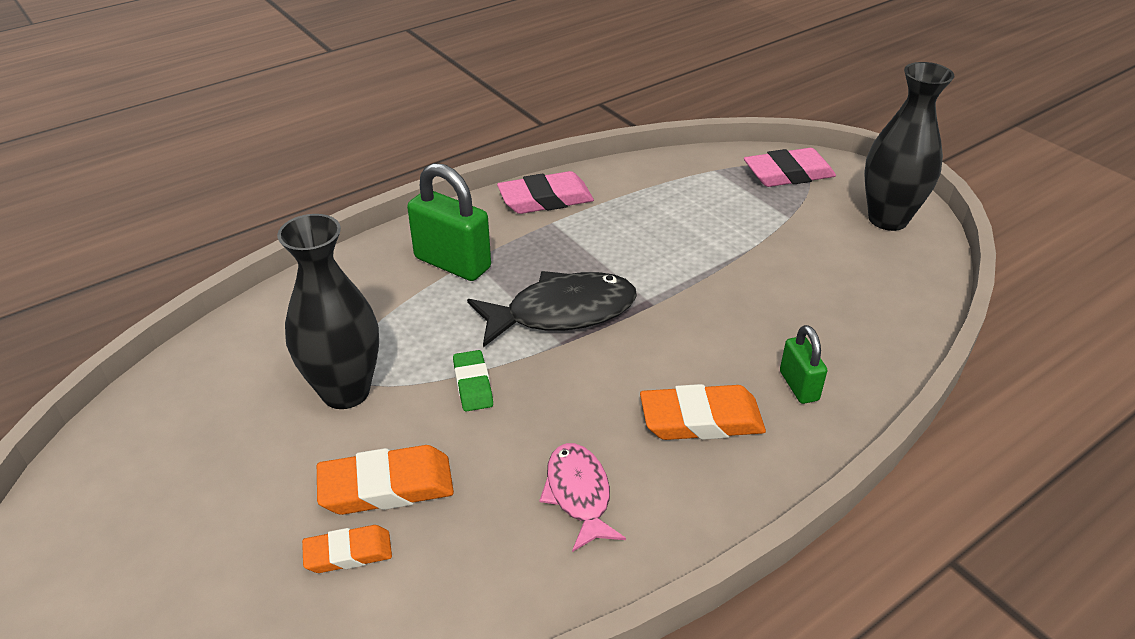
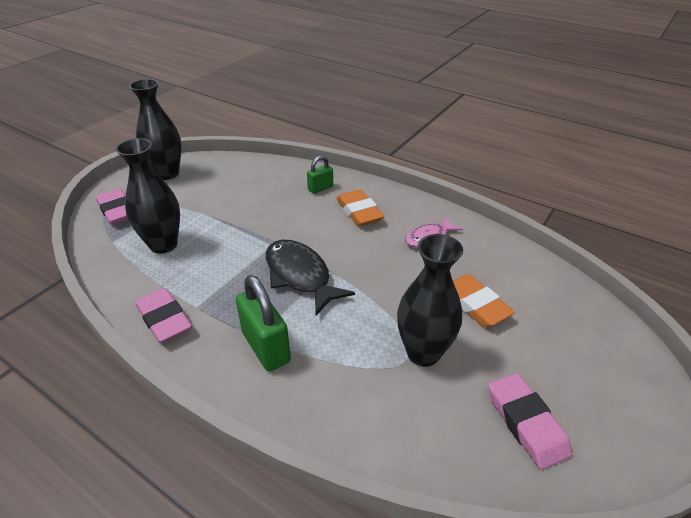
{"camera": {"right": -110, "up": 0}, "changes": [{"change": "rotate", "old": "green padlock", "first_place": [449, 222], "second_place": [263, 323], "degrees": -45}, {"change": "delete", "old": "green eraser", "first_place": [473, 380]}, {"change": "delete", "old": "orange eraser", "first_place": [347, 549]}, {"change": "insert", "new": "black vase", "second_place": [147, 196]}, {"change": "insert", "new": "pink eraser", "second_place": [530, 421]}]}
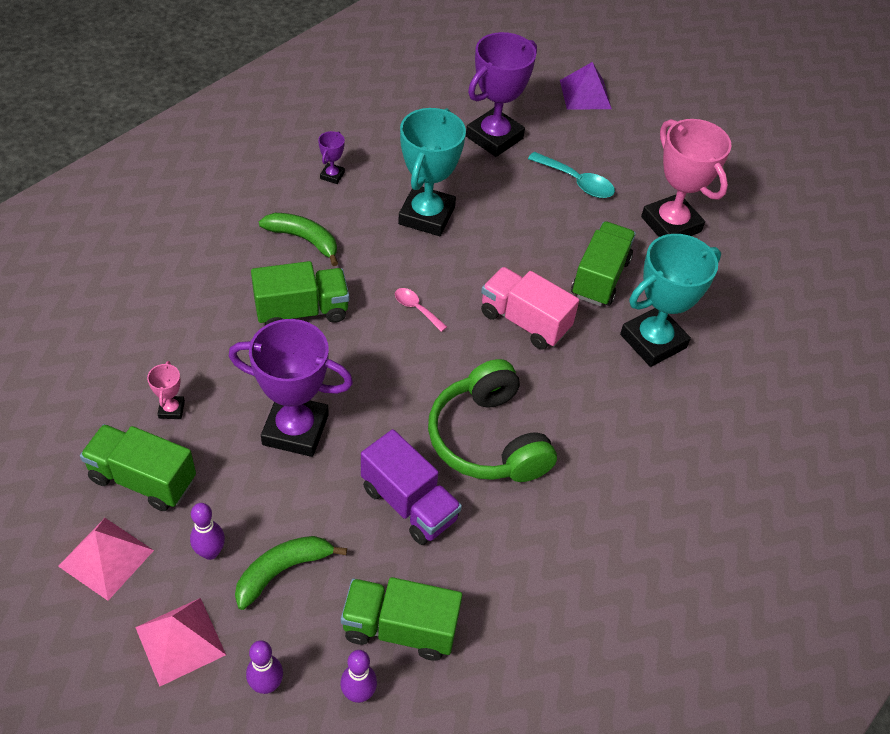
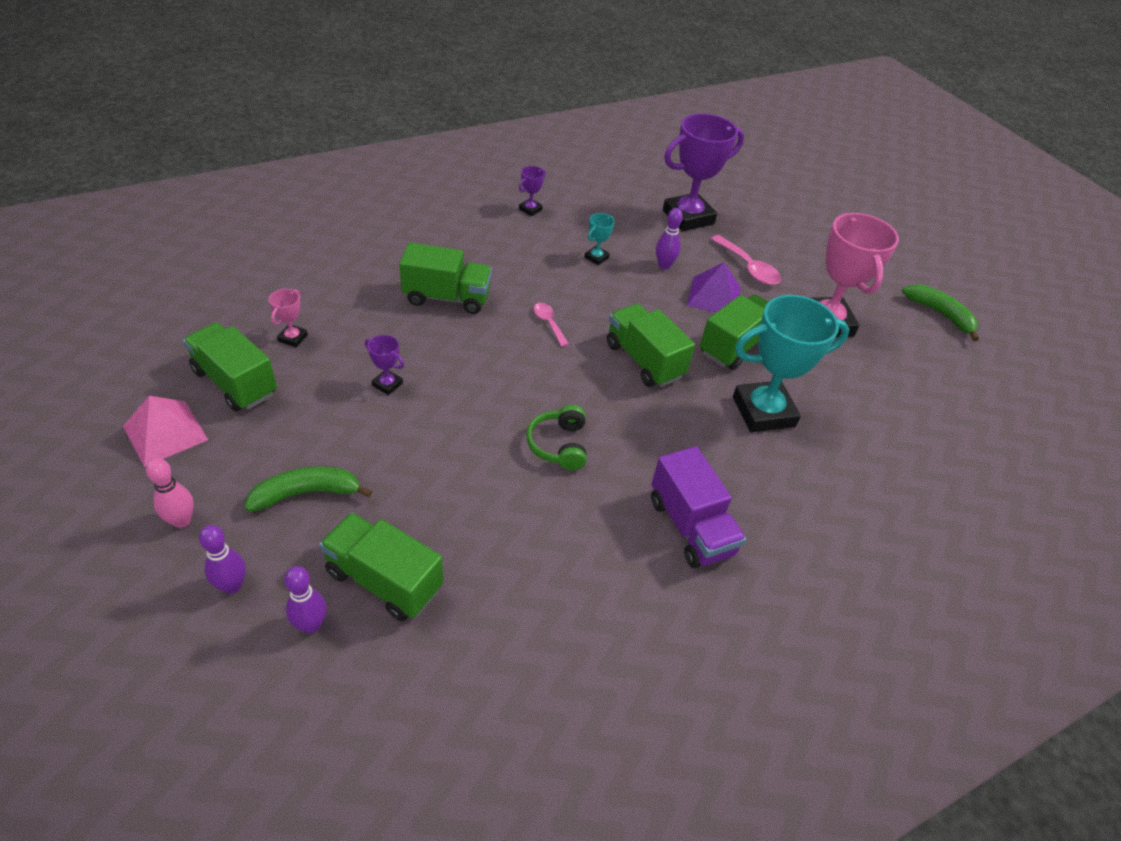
{"camera": {"right": 20, "up": -5}, "changes": [{"change": "move", "old": "purple pyramid", "first_place": [586, 86], "second_place": [714, 287]}, {"change": "resize", "old": "turquoise trophy", "first_place": [432, 172], "second_place": [599, 239], "factor": 0.43}, {"change": "recolor", "old": "turquoise spoon", "new": "pink spoon", "first_place": [571, 175], "second_place": [746, 260]}, {"change": "move", "old": "green banana", "first_place": [298, 239], "second_place": [940, 312]}, {"change": "recolor", "old": "pink truck", "new": "green truck", "first_place": [530, 308], "second_place": [651, 345]}, {"change": "resize", "old": "purple trophy", "first_place": [291, 388], "second_place": [384, 365], "factor": 0.43}, {"change": "resize", "old": "green headphones", "first_place": [492, 420], "second_place": [556, 437], "factor": 0.54}, {"change": "move", "old": "purple truck", "first_place": [411, 487], "second_place": [698, 507]}, {"change": "move", "old": "purple bowling pin", "first_place": [207, 531], "second_place": [669, 238]}, {"change": "replace", "old": "pink pyramid", "new": "pink bowling pin", "first_place": [180, 642], "second_place": [170, 493]}]}
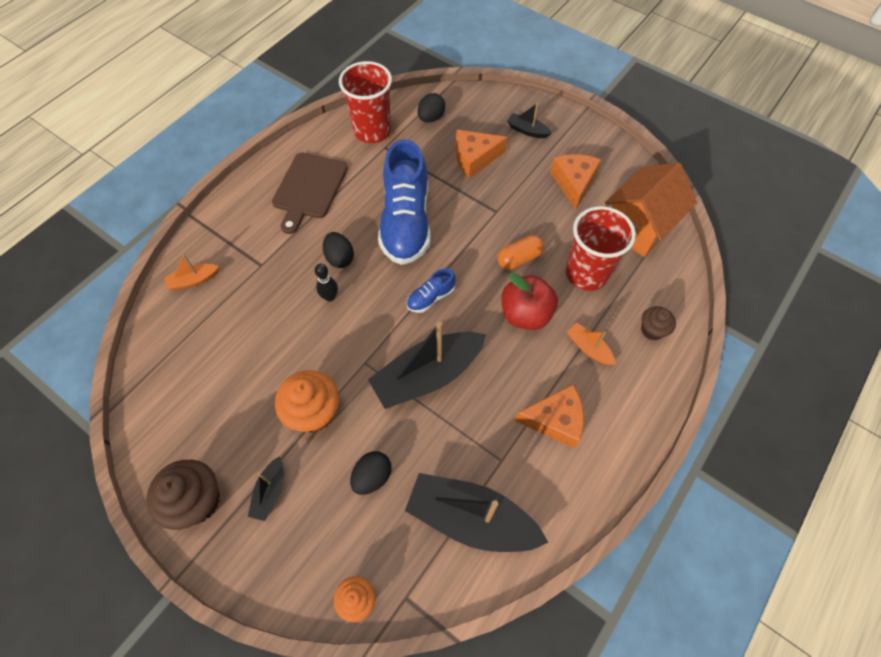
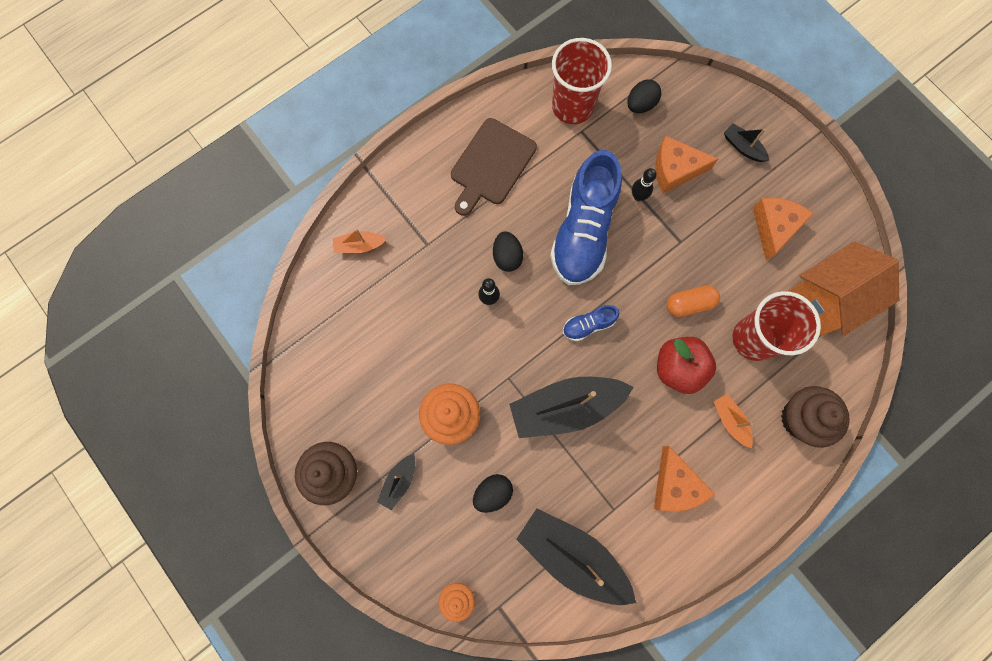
{"camera": {"right": 15, "up": 15}, "changes": [{"change": "resize", "old": "brown cupcake", "first_place": [658, 323], "second_place": [815, 417], "factor": 1.73}, {"change": "rotate", "old": "orange cheese", "first_place": [549, 416], "second_place": [684, 479], "degrees": 60}, {"change": "insert", "new": "black bowling pin", "second_place": [644, 184]}]}
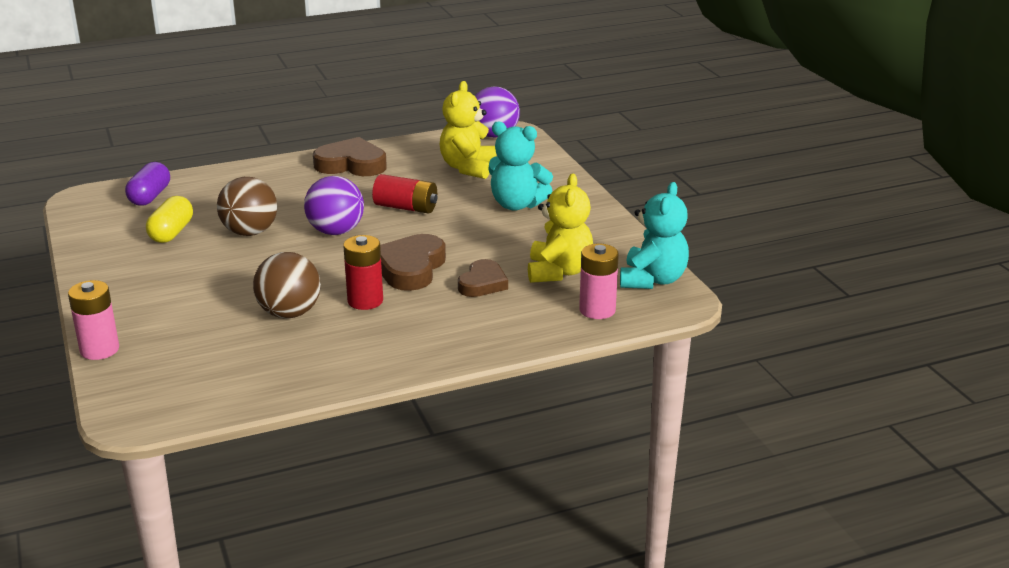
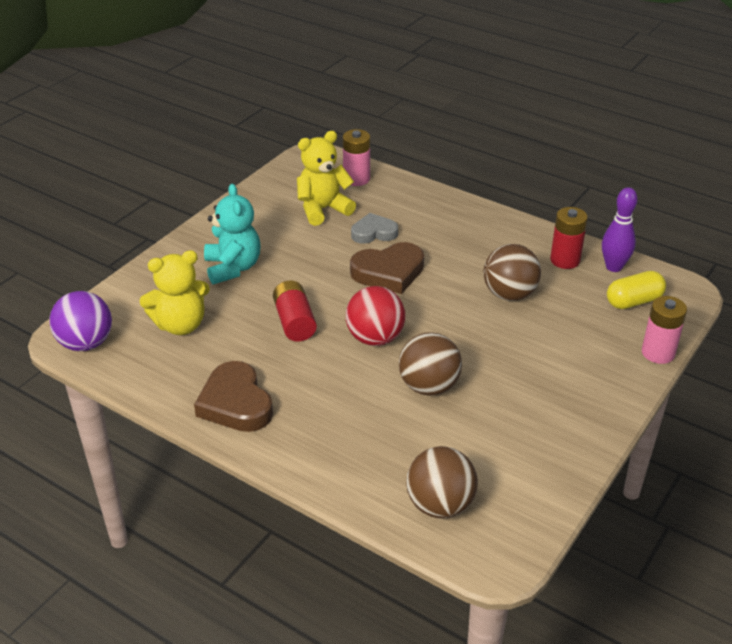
{"camera": {"right": -125, "up": 10}, "changes": [{"change": "replace", "old": "purple capsule", "new": "brown ball", "first_place": [147, 184], "second_place": [442, 482]}, {"change": "recolor", "old": "purple ball", "new": "red ball", "first_place": [334, 205], "second_place": [375, 316]}, {"change": "delete", "old": "turquoise teddy bear", "first_place": [654, 235]}, {"change": "move", "old": "yellow capsule", "first_place": [169, 219], "second_place": [636, 290]}, {"change": "move", "old": "red battery", "first_place": [363, 272], "second_place": [569, 238]}, {"change": "recolor", "old": "brown heart", "new": "grey heart", "first_place": [483, 278], "second_place": [374, 228]}, {"change": "insert", "new": "purple bowling pin", "second_place": [620, 229]}]}
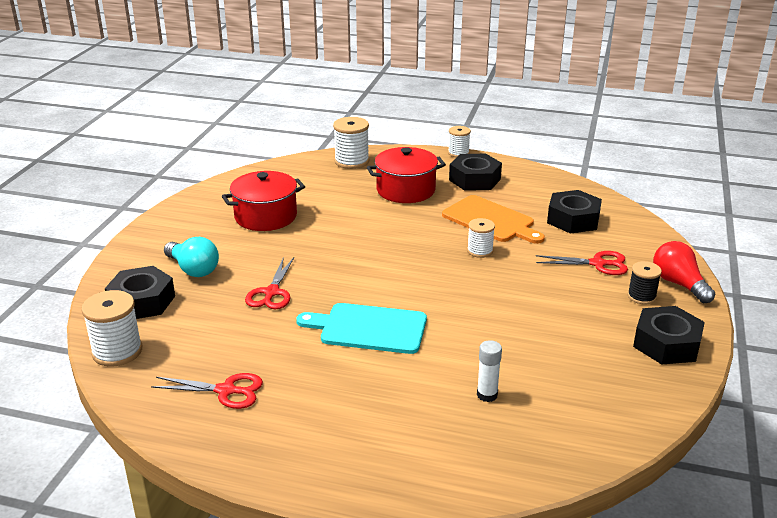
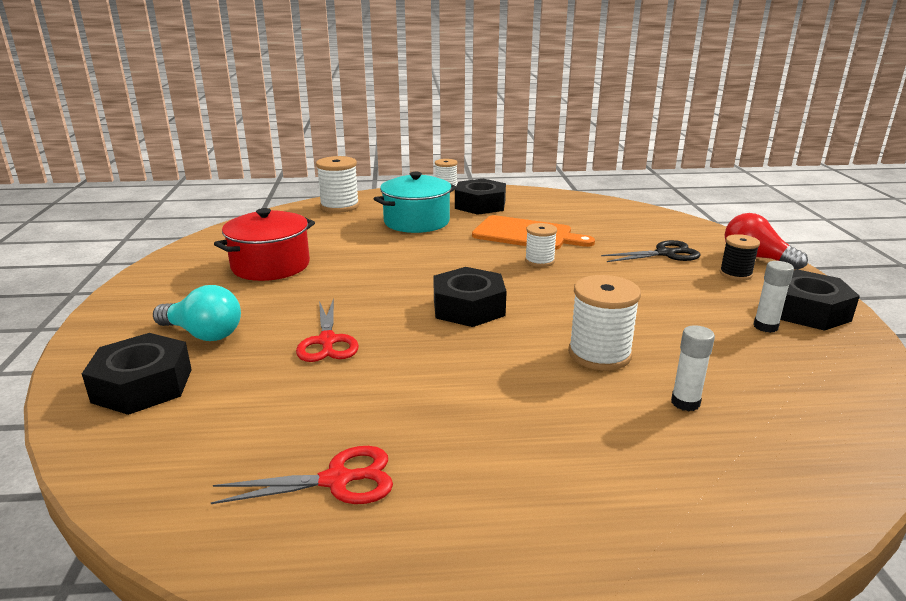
{"camera": {"right": -20, "up": -5}, "changes": [{"change": "recolor", "old": "red pot", "new": "turquoise pot", "first_place": [406, 175], "second_place": [415, 202]}, {"change": "move", "old": "black nut", "first_place": [574, 212], "second_place": [470, 297]}, {"change": "recolor", "old": "red scissors", "new": "black scissors", "first_place": [582, 263], "second_place": [651, 251]}, {"change": "move", "old": "white spool", "first_place": [112, 328], "second_place": [604, 323]}, {"change": "delete", "old": "turquoise cutting board", "first_place": [361, 328]}, {"change": "insert", "new": "white glue stick", "second_place": [773, 297]}]}
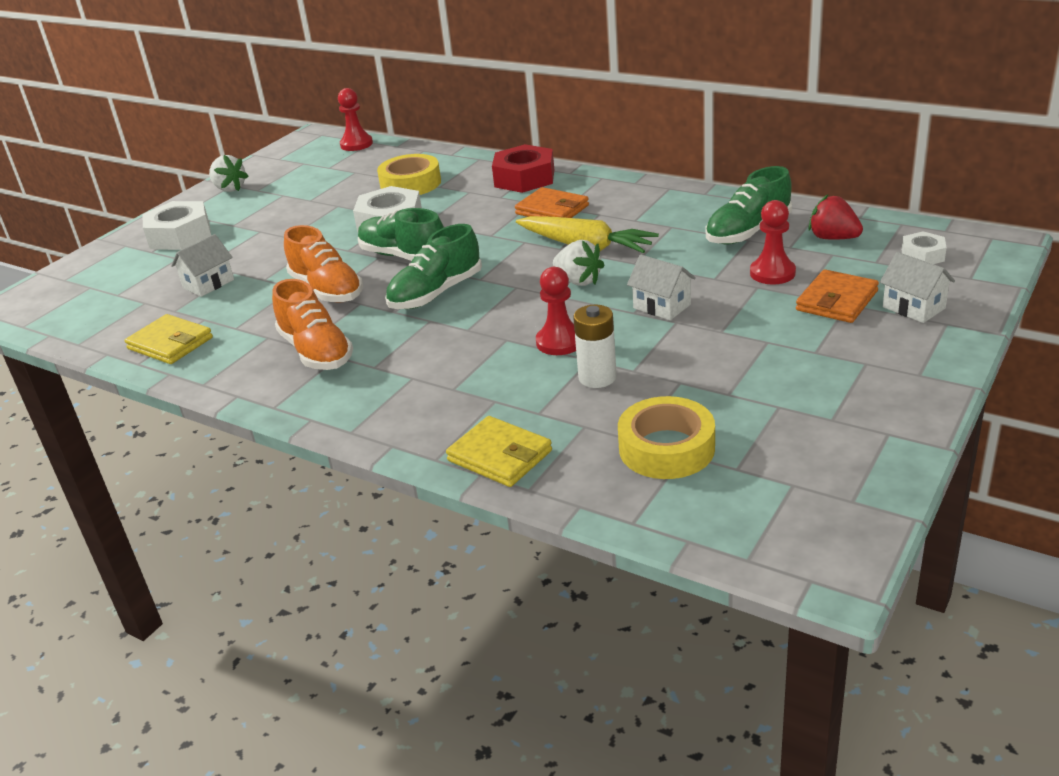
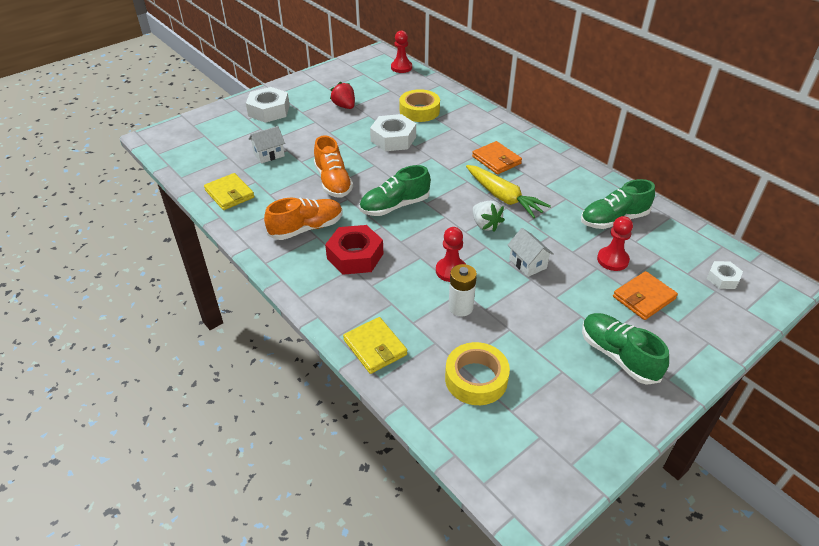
{"camera": {"right": 15, "up": 10}, "changes": [{"change": "move", "old": "red nut", "first_place": [523, 168], "second_place": [354, 250]}, {"change": "delete", "old": "white strawberry", "first_place": [229, 173]}, {"change": "move", "old": "red strawberry", "first_place": [835, 217], "second_place": [342, 95]}, {"change": "move", "old": "green shoe", "first_place": [401, 234], "second_place": [625, 349]}, {"change": "delete", "old": "white house", "first_place": [917, 287]}, {"change": "rotate", "old": "orange shoe", "first_place": [312, 324], "second_place": [303, 219], "degrees": -105}]}
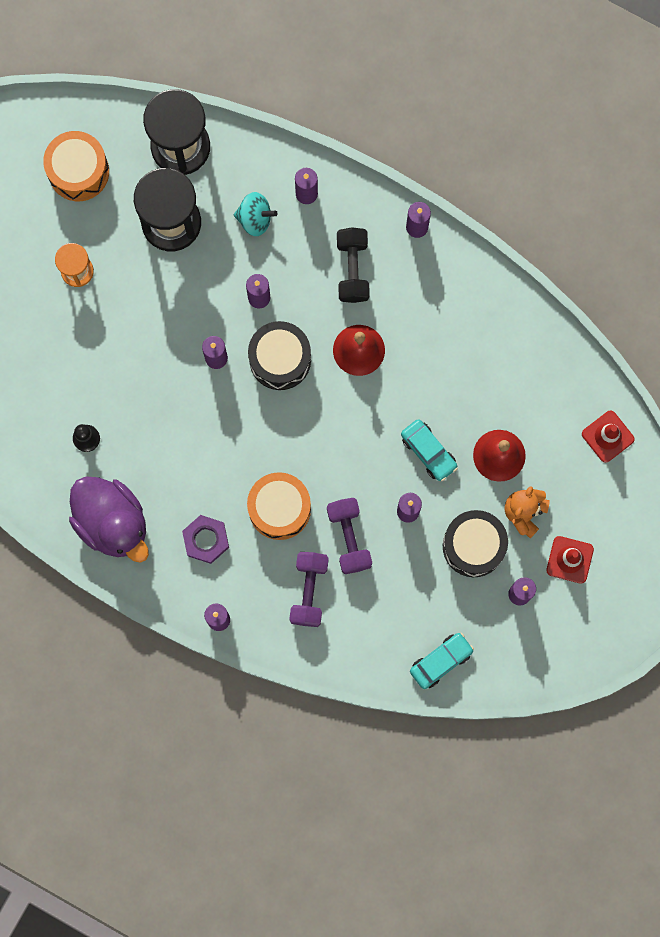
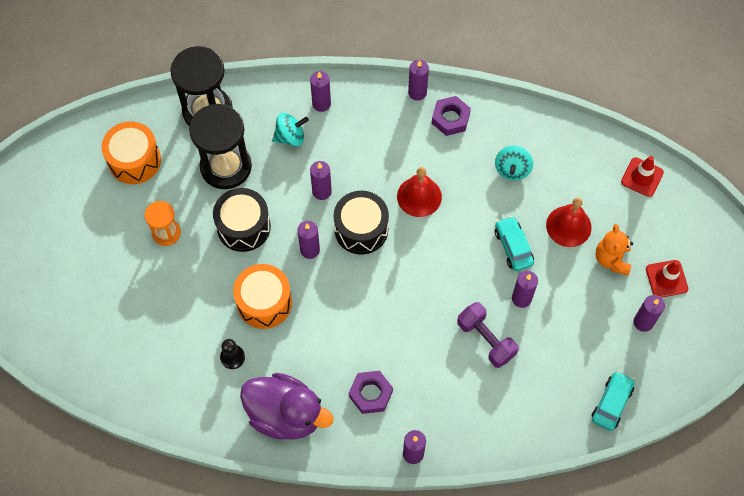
{"camera": {"right": -25, "up": -15}, "changes": [{"change": "delete", "old": "black dumbbell", "first_place": [353, 265]}, {"change": "rotate", "old": "turquoise car", "first_place": [429, 450], "second_place": [514, 243], "degrees": -135}, {"change": "move", "old": "orange drum", "first_place": [279, 506], "second_place": [262, 296]}, {"change": "move", "old": "black drum", "first_place": [475, 543], "second_place": [242, 220]}, {"change": "delete", "old": "purple dumbbell", "first_place": [309, 589]}, {"change": "insert", "new": "purple nut", "second_place": [451, 116]}, {"change": "insert", "new": "turquoise spinning top", "second_place": [514, 163]}]}
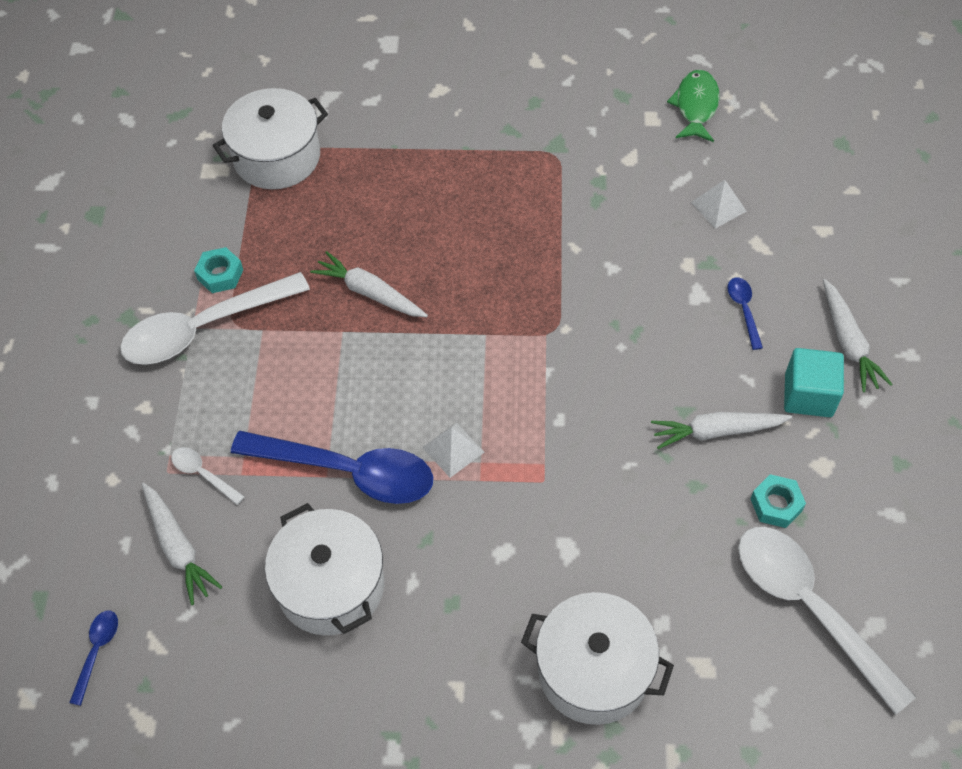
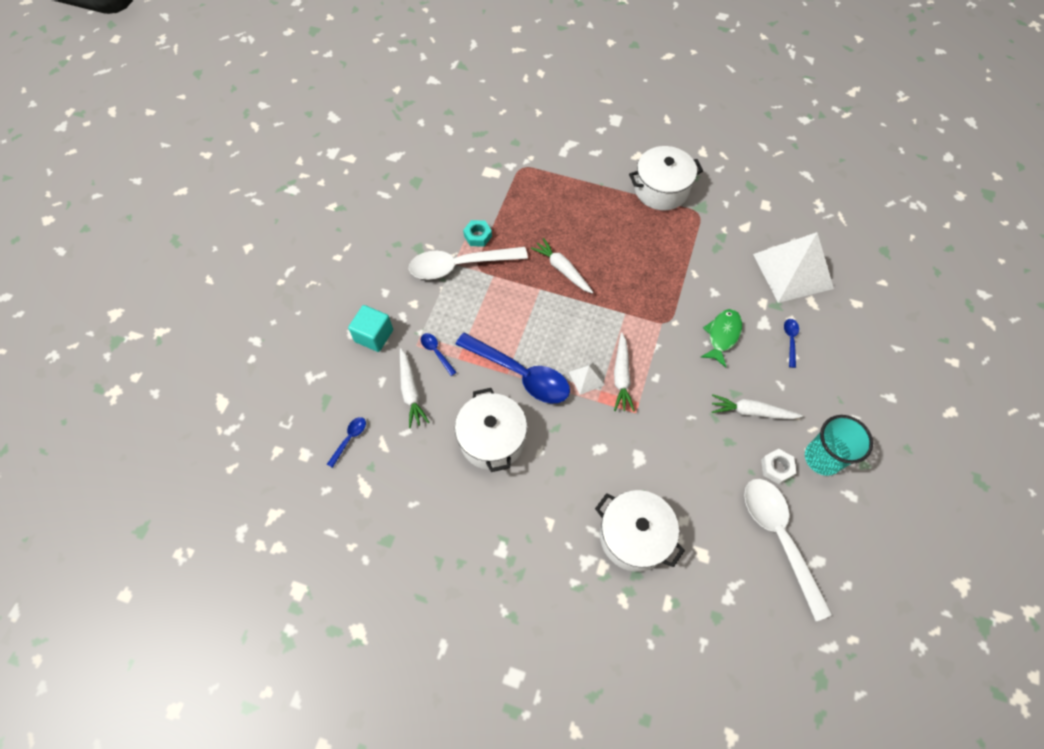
{"camera": {"right": 15, "up": 5}, "changes": [{"change": "move", "old": "green fish", "first_place": [693, 106], "second_place": [721, 338]}, {"change": "move", "old": "white pot", "first_place": [270, 138], "second_place": [666, 178]}, {"change": "resize", "old": "white pyramid", "first_place": [719, 204], "second_place": [793, 267], "factor": 2.36}, {"change": "move", "old": "white carrot", "first_place": [858, 336], "second_place": [624, 372]}, {"change": "move", "old": "turquoise cube", "first_place": [814, 382], "second_place": [370, 328]}, {"change": "recolor", "old": "white spoon", "new": "blue spoon", "first_place": [208, 476], "second_place": [439, 354]}, {"change": "recolor", "old": "turquoise nut", "new": "white nut", "first_place": [778, 501], "second_place": [778, 466]}, {"change": "insert", "new": "turquoise cup", "second_place": [839, 445]}]}
